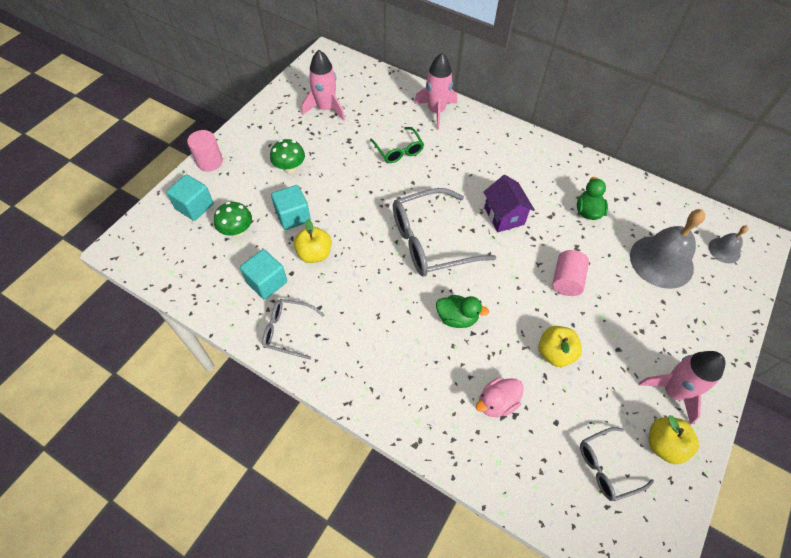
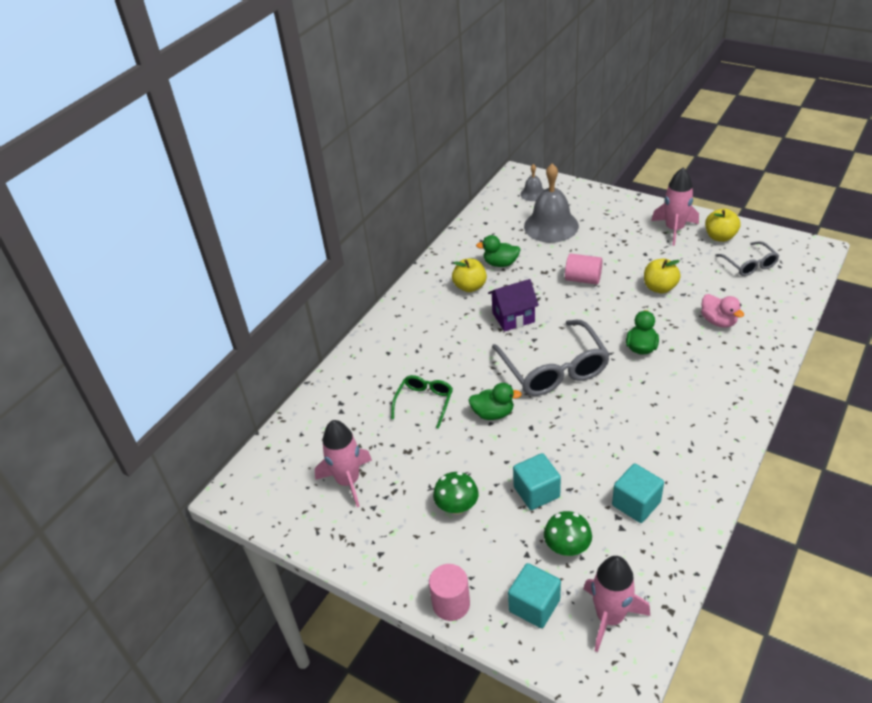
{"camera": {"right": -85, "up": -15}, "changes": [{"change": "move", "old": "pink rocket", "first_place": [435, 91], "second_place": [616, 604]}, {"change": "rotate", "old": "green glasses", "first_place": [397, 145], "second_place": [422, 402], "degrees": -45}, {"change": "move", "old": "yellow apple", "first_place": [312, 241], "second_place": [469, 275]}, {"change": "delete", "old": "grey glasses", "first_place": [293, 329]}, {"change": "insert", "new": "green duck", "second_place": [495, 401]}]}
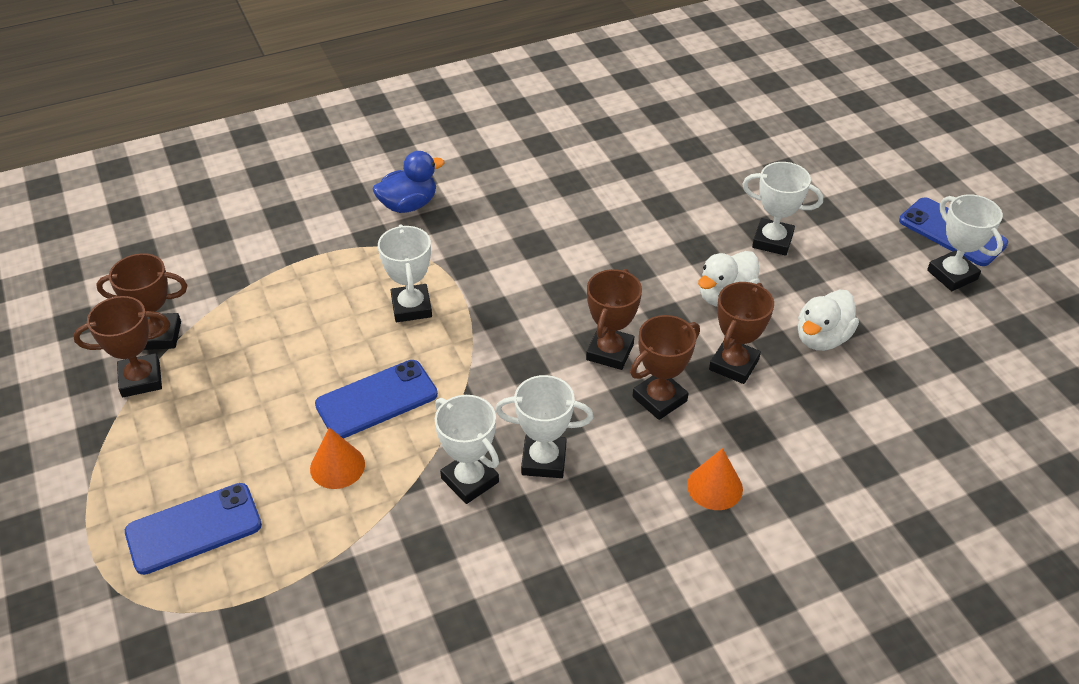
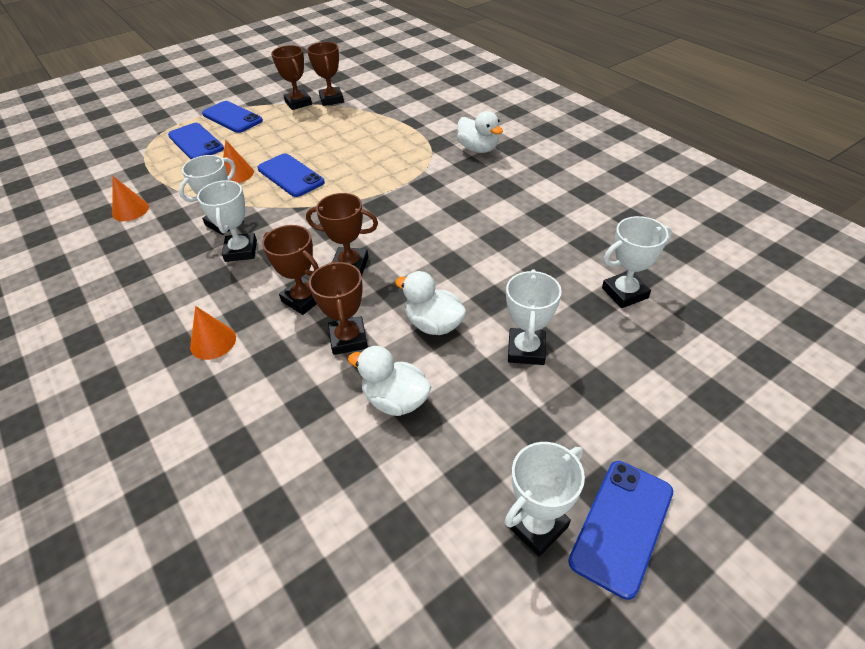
{"camera": {"right": 80, "up": 0}, "changes": [{"change": "recolor", "old": "blue duck", "new": "white duck", "first_place": [409, 182], "second_place": [480, 132]}, {"change": "move", "old": "white trophy", "first_place": [405, 273], "second_place": [637, 262]}, {"change": "rotate", "old": "brown trophy", "first_place": [741, 333], "second_place": [338, 308], "degrees": 60}, {"change": "insert", "new": "blue phone", "second_place": [232, 117]}, {"change": "insert", "new": "orange cone", "second_place": [130, 198]}]}
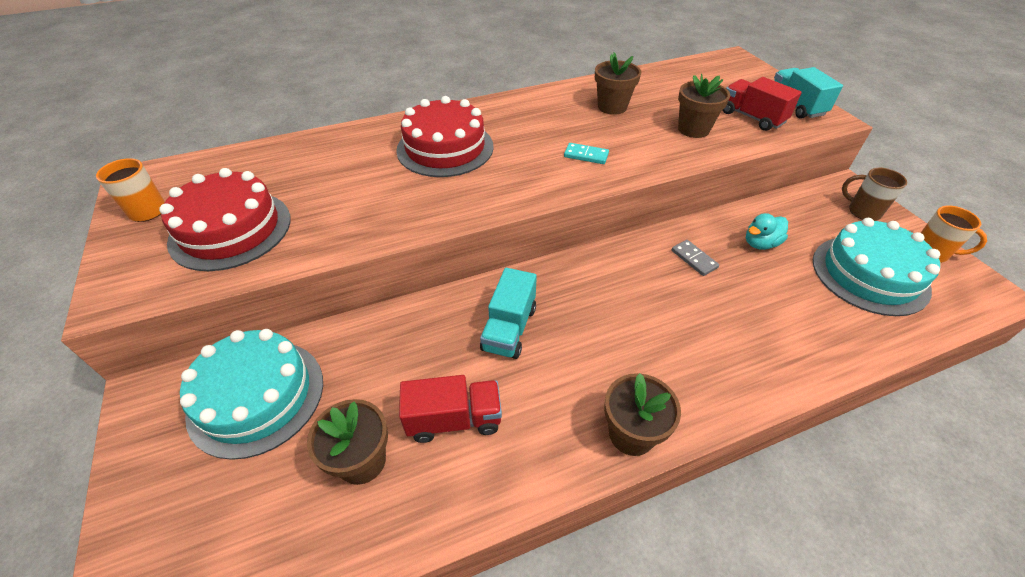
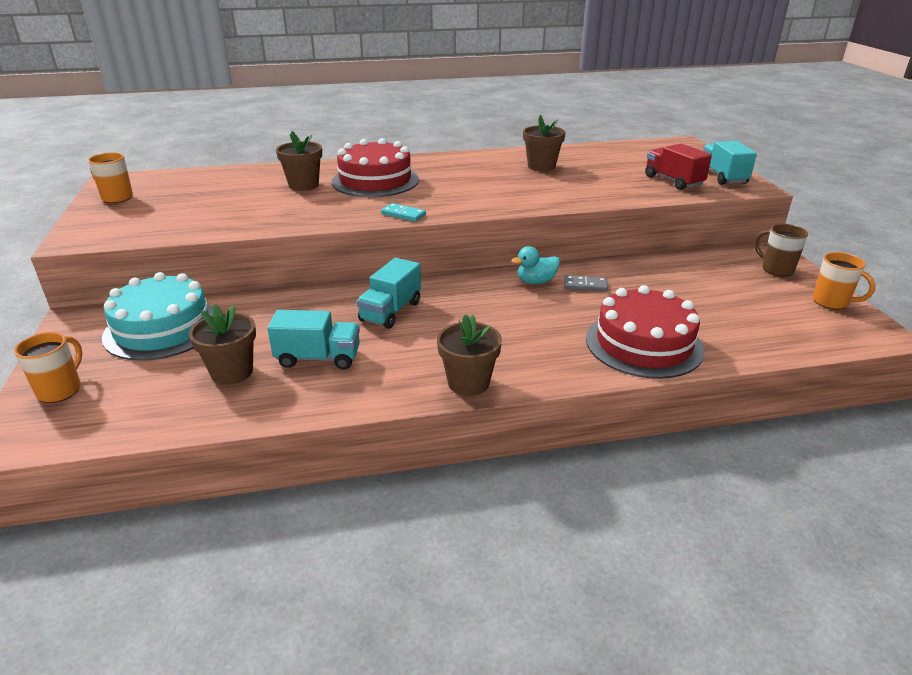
{"camera": {"right": 10, "up": -15}, "changes": [{"change": "move", "old": "brown flower pot", "first_place": [704, 106], "second_place": [299, 161]}, {"change": "move", "old": "turquoise domino", "first_place": [586, 153], "second_place": [403, 212]}, {"change": "move", "old": "red cake", "first_place": [225, 219], "second_place": [645, 332]}, {"change": "move", "old": "turquoise duck", "first_place": [767, 231], "second_place": [535, 265]}, {"change": "delete", "old": "turquoise cake", "first_place": [876, 267]}, {"change": "rotate", "old": "grey domino", "first_place": [695, 258], "second_place": [586, 283], "degrees": -60}, {"change": "recolor", "old": "red truck", "new": "turquoise truck", "first_place": [450, 409], "second_place": [313, 340]}, {"change": "insert", "new": "orange mug", "second_place": [48, 367]}]}
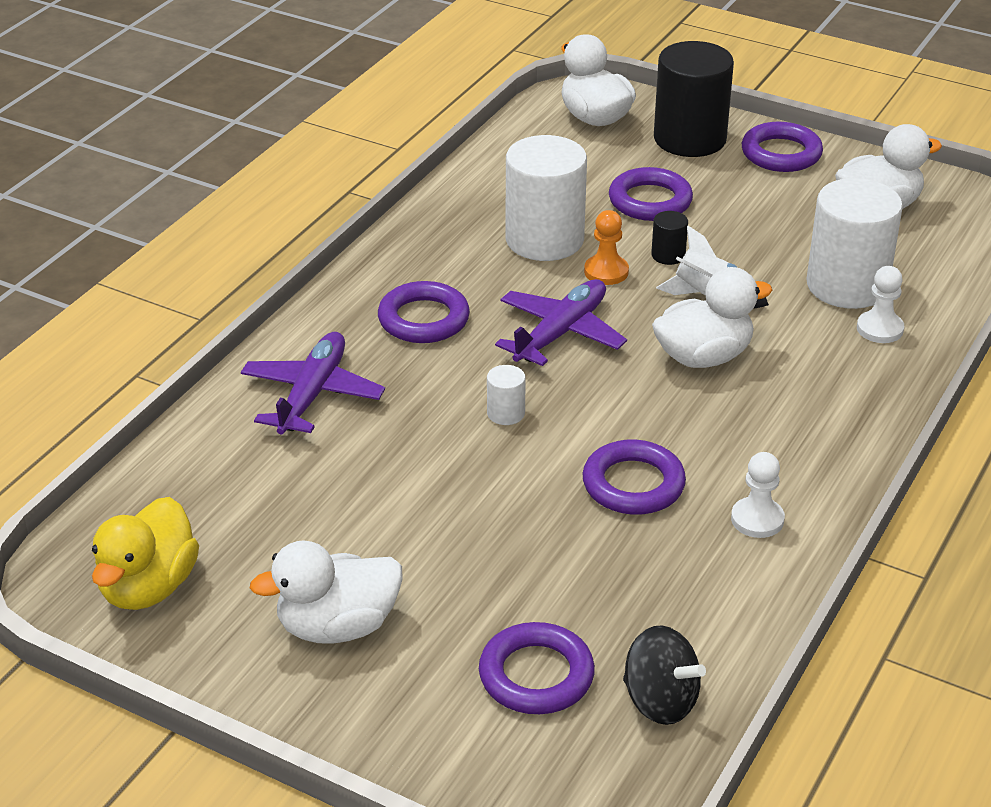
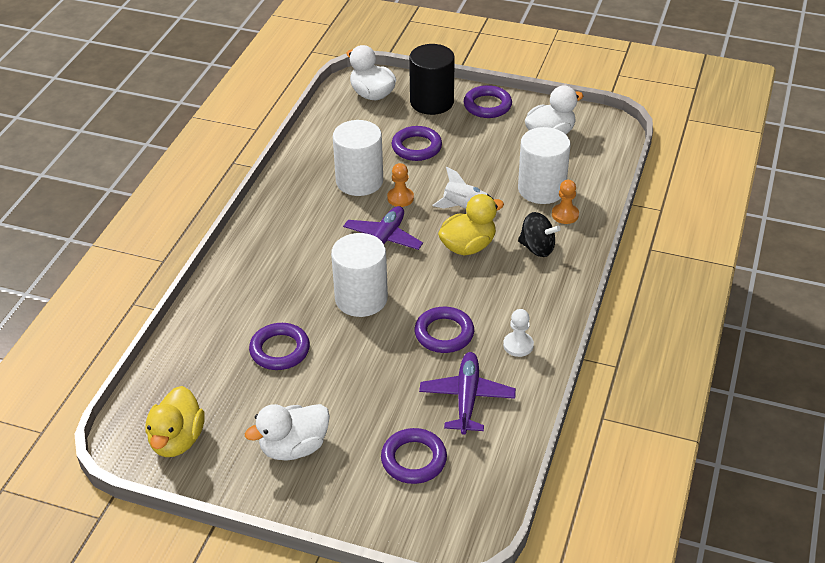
{"camera": {"right": -10, "up": 5}, "changes": [{"change": "delete", "old": "black cylinder", "first_place": [669, 238]}, {"change": "recolor", "old": "white pawn", "new": "orange pawn", "first_place": [880, 304], "second_place": [565, 202]}, {"change": "recolor", "old": "white duck", "new": "yellow duck", "first_place": [712, 317], "second_place": [471, 224]}, {"change": "move", "old": "purple ring", "first_place": [424, 312], "second_place": [279, 346]}, {"change": "move", "old": "purple plane", "first_place": [313, 383], "second_place": [467, 393]}, {"change": "resize", "old": "white cylinder", "first_place": [506, 395], "second_place": [359, 275], "factor": 2.34}, {"change": "move", "old": "black spinning top", "first_place": [664, 675], "second_place": [539, 234]}]}
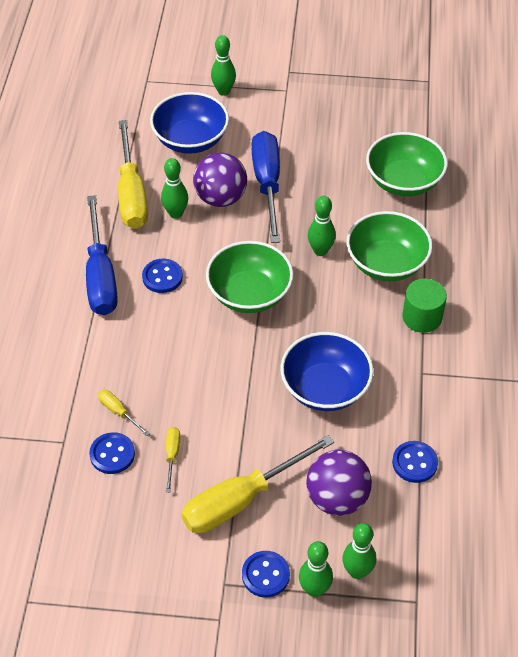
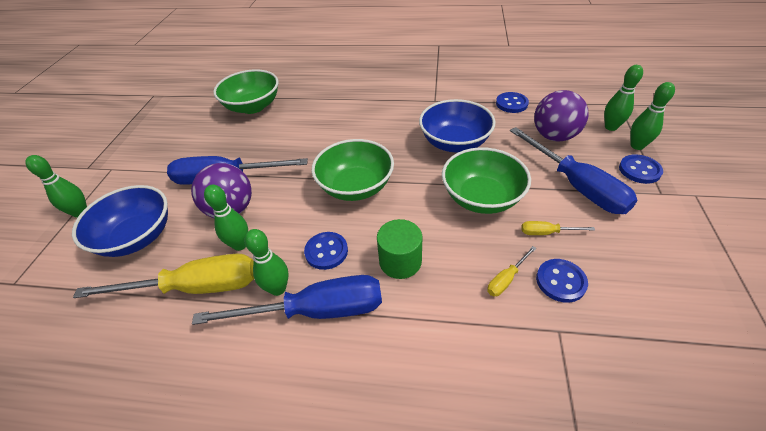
{"camera": {"right": -85, "up": -5}, "changes": [{"change": "move", "old": "green bowling pin", "first_place": [322, 226], "second_place": [267, 262]}, {"change": "move", "old": "green bowl", "first_place": [389, 246], "second_place": [486, 180]}, {"change": "move", "old": "green cylinder", "first_place": [424, 305], "second_place": [400, 249]}, {"change": "recolor", "old": "yellow screwdriver", "new": "blue screwdriver", "first_place": [258, 484], "second_place": [574, 170]}]}
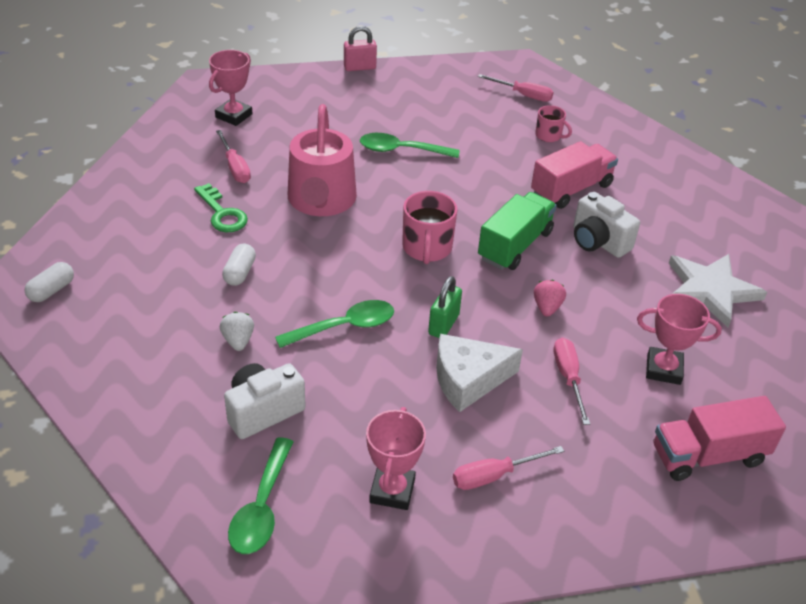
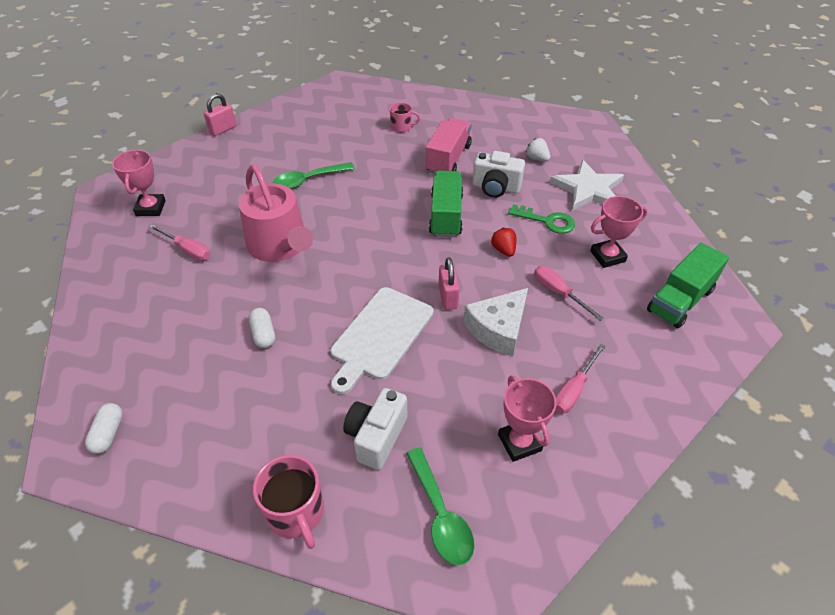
{"camera": {"right": -30, "up": 5}, "changes": [{"change": "delete", "old": "pink screwdriver", "first_place": [516, 88]}, {"change": "move", "old": "green key", "first_place": [221, 207], "second_place": [541, 219]}, {"change": "move", "old": "pink mug", "first_place": [429, 227], "second_place": [288, 502]}, {"change": "recolor", "old": "green padlock", "new": "pink padlock", "first_place": [445, 307], "second_place": [449, 283]}, {"change": "recolor", "old": "pink strawberry", "new": "red strawberry", "first_place": [550, 298], "second_place": [503, 242]}, {"change": "replace", "old": "green spoon", "new": "white cutting board", "first_place": [334, 324], "second_place": [382, 340]}, {"change": "move", "old": "white strawberry", "first_place": [237, 331], "second_place": [538, 149]}, {"change": "recolor", "old": "pink truck", "new": "green truck", "first_place": [720, 438], "second_place": [688, 285]}]}
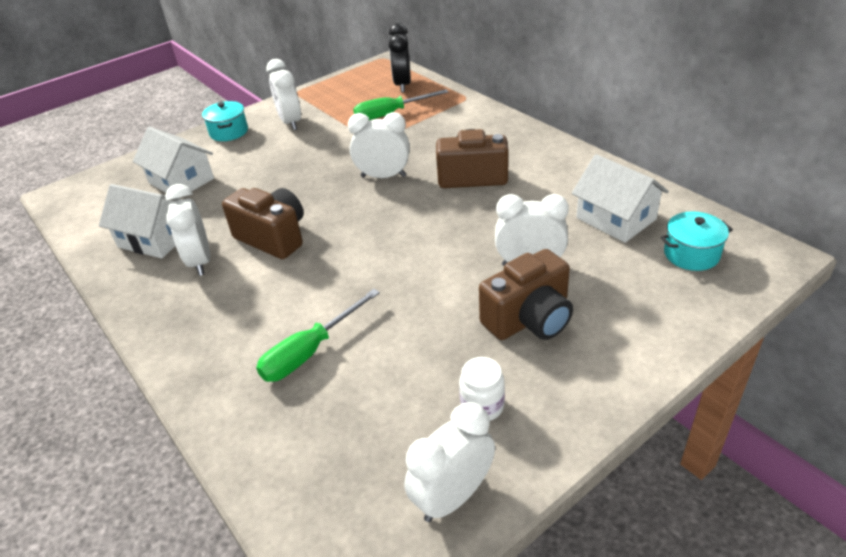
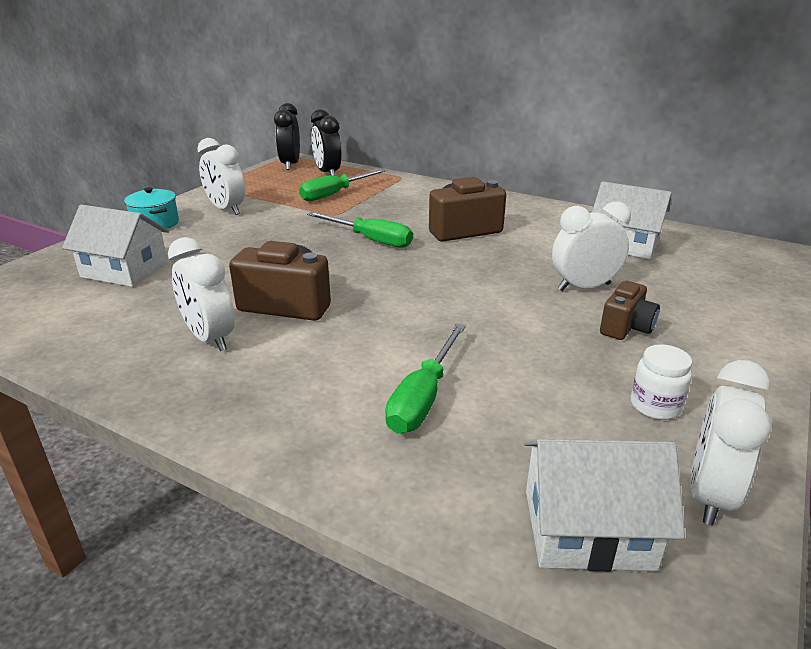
{"camera": {"right": -25, "up": -10}, "changes": [{"change": "replace", "old": "white clock", "new": "green screwdriver", "first_place": [379, 145], "second_place": [360, 230]}, {"change": "move", "old": "white house", "first_place": [141, 221], "second_place": [604, 505]}, {"change": "delete", "old": "turquoise pot", "first_place": [696, 241]}, {"change": "resize", "old": "brown camera", "first_place": [526, 294], "second_place": [630, 310], "factor": 0.62}, {"change": "insert", "new": "black clock", "second_place": [287, 136]}]}
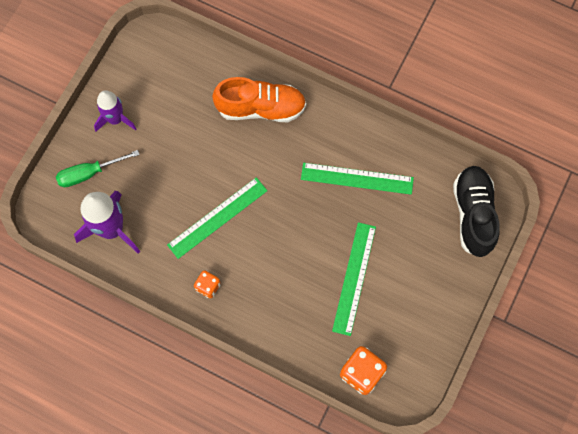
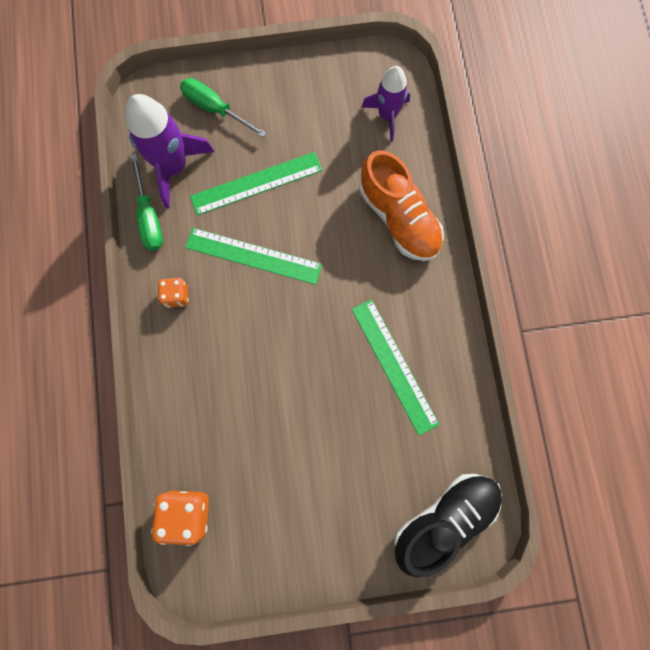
{"camera": {"right": 55, "up": 5}, "changes": [{"change": "move", "old": "purple rocket", "first_place": [115, 111], "second_place": [386, 103]}, {"change": "move", "old": "green ruler", "first_place": [354, 279], "second_place": [256, 184]}, {"change": "insert", "new": "green screwdriver", "second_place": [146, 202]}]}
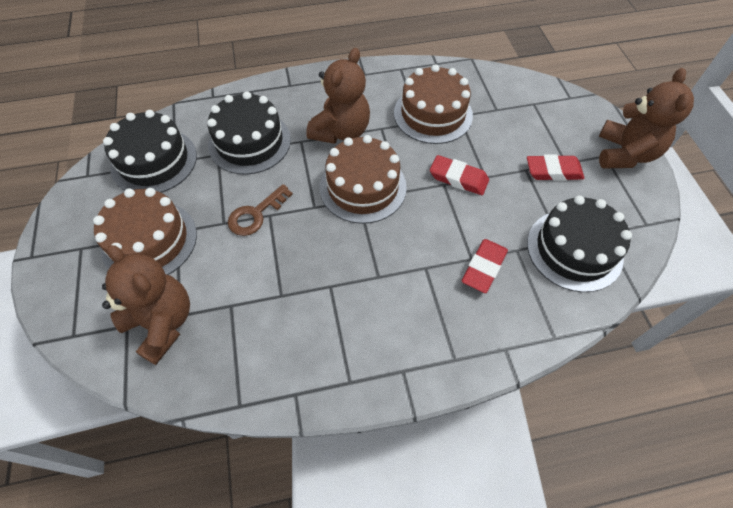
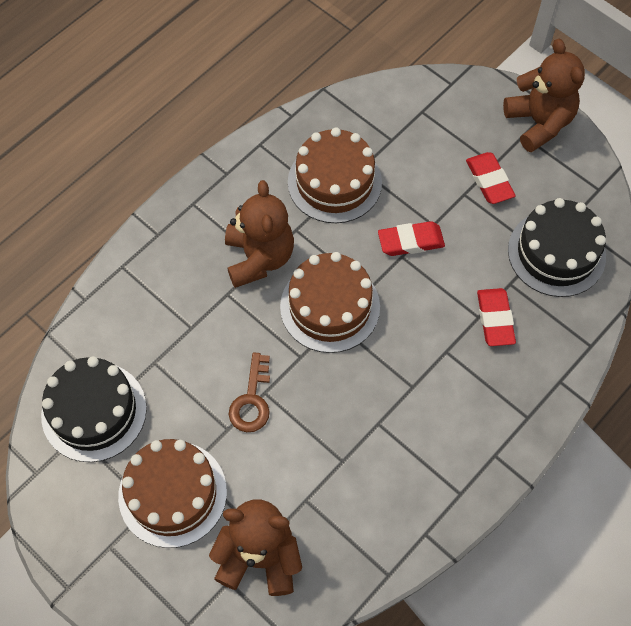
{"camera": {"right": -35, "up": 5}, "changes": [{"change": "delete", "old": "black cake", "first_place": [249, 133]}, {"change": "rotate", "old": "red eraser", "first_place": [555, 167], "second_place": [491, 178], "degrees": -75}]}
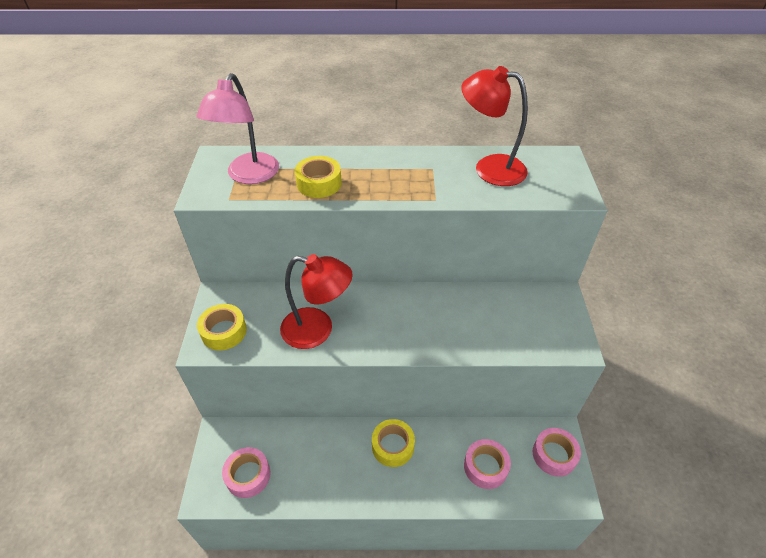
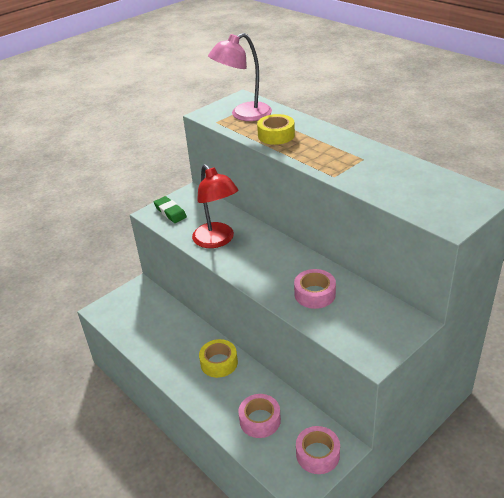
{"camera": {"right": 50, "up": -10}, "changes": [{"change": "delete", "old": "red lamp", "first_place": [494, 126]}, {"change": "replace", "old": "yellow tape", "new": "green eraser", "first_place": [222, 327], "second_place": [170, 209]}, {"change": "move", "old": "pink tape", "first_place": [246, 472], "second_place": [315, 289]}]}
